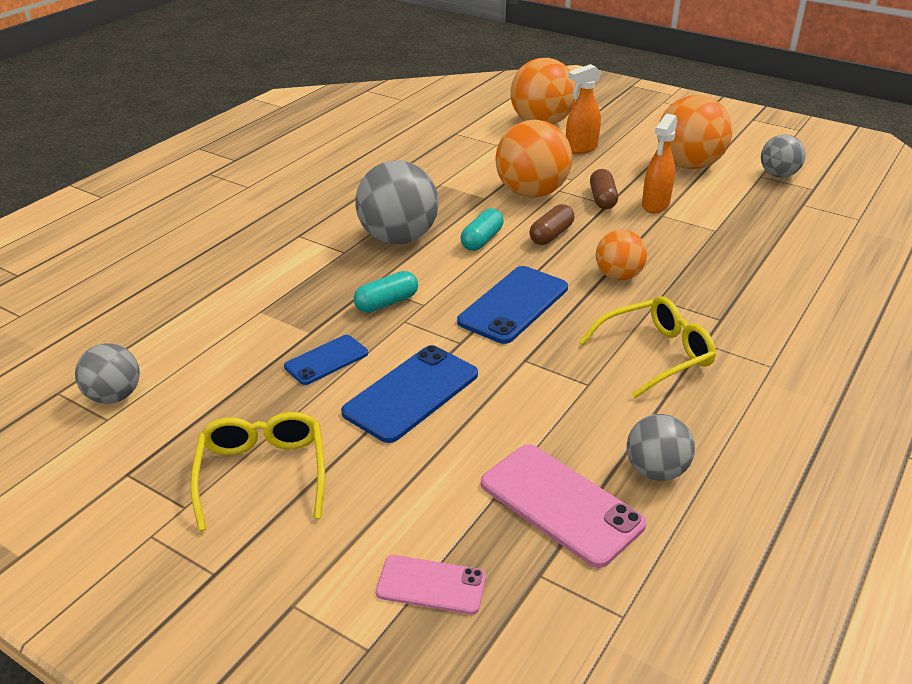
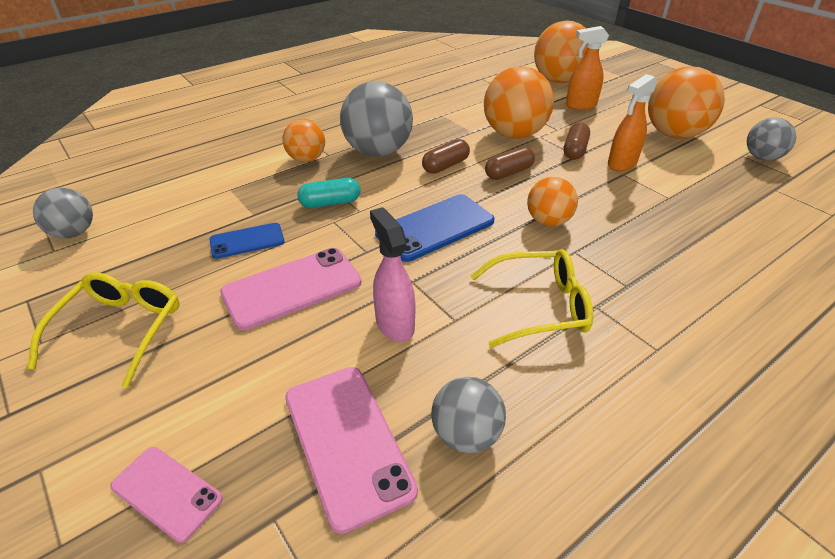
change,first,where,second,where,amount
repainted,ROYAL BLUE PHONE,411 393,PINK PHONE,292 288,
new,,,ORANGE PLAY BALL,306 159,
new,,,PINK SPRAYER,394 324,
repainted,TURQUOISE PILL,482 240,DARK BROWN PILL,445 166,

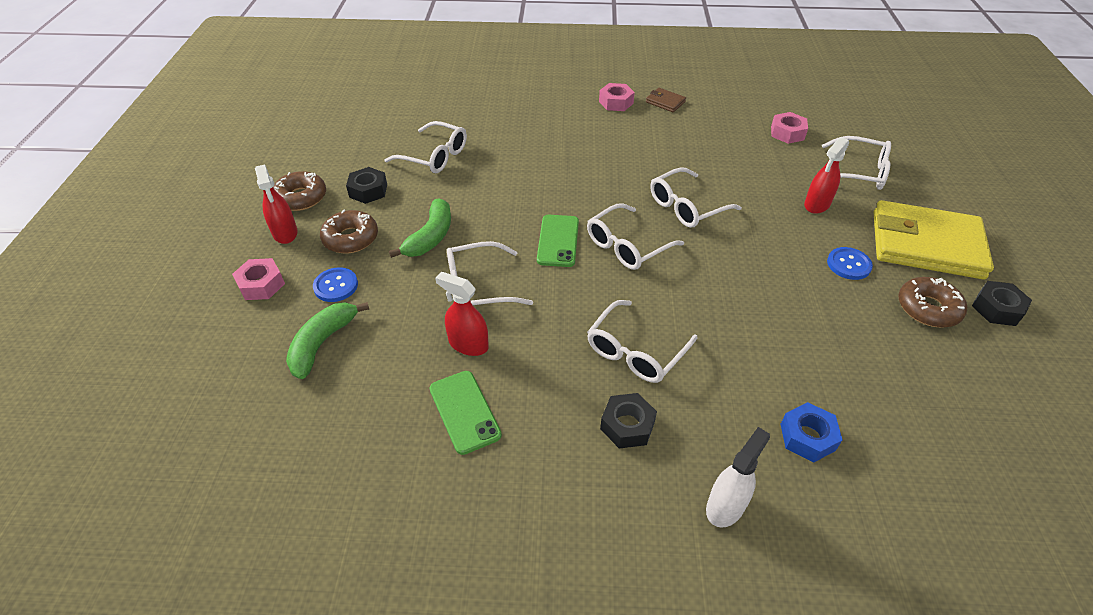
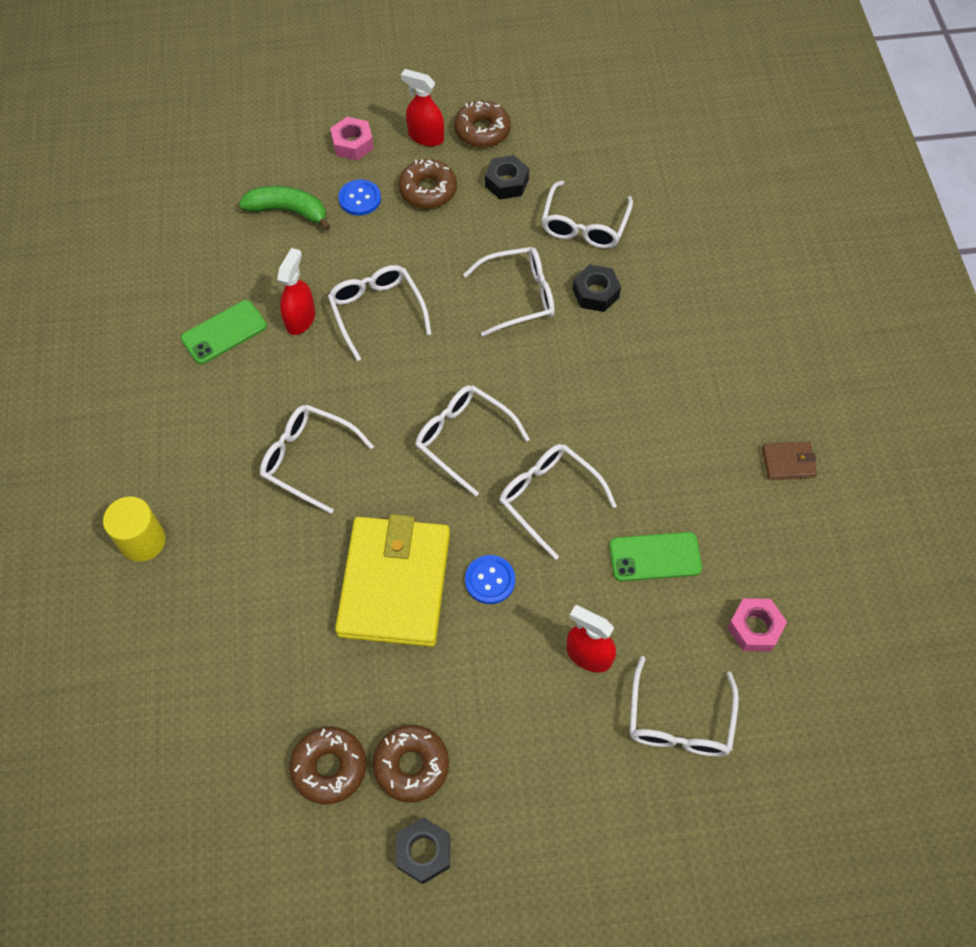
change,first,where,second,where,amount
swapped,WHITE SPRAYER,725 506,BRIGHT YELLOW CYLINDER SHAPE,142 541,
new,,,DARK BROWN DOUGHNUT,329 767,
shifted,BRIGHT YELLOW CARD WALLET,926 244,,394 584,
rotated,CRIMSON SPRAYER,285 233,,425 137,60 degrees clockwise
new,,,WHITE SPECTACLES,519 296,
shifted,ROYAL BLUE SHIRT BUTTON,848 264,,490 580,
shifted,EBONY HEX NUT,627 425,,595 293,
shifted,GREEN PHONE,558 241,,655 557,
rotated,DARK BROWN CARD WALLET,665 102,,788 462,60 degrees clockwise
gone,GREEN BANANA,430 237,,,
gone,PINK HEX NUT,616 102,,,
gone,ROYAL BLUE HEX NUT,807 437,,,

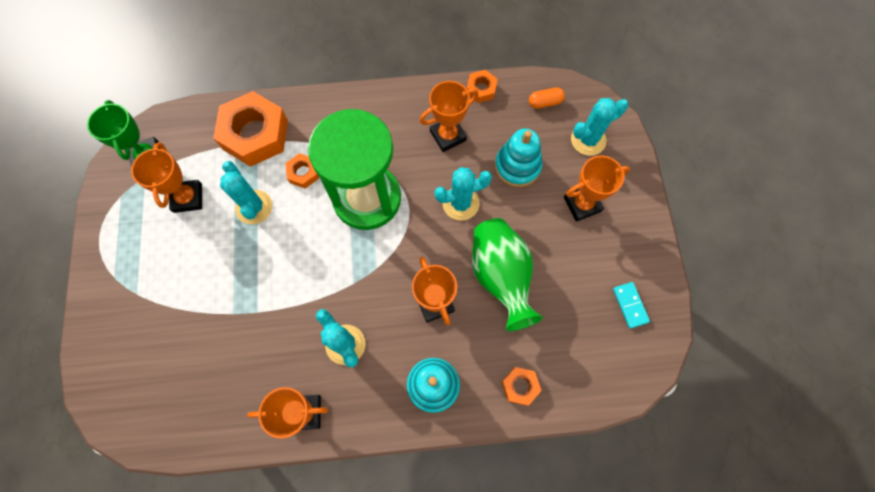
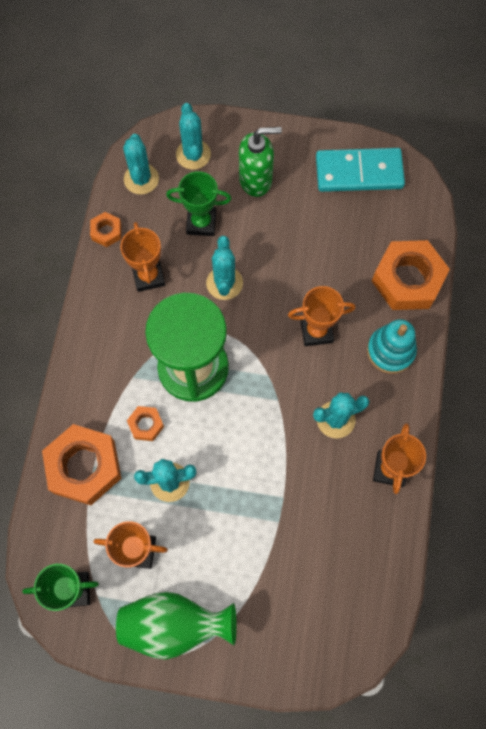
change,first,where,second,where,amount
shifted,GREEN VASE,501 276,,174 624,
swapped,ORANGE PILL,545 102,TURQUOISE CACTUS,141 179,
swapped,TURQUOISE STACKING TOY,517 166,GREEN AWARD CUP,201 223,
swapped,ORANGE AWARD CUP,582 204,GREEN PUMP BOTTLE,256 180,
scaled,TURQUOISE DOMINO TILE,630 305,,359 172,x2.21
scaled,ORANGE HEX NUT,520 386,,407 280,x2.13

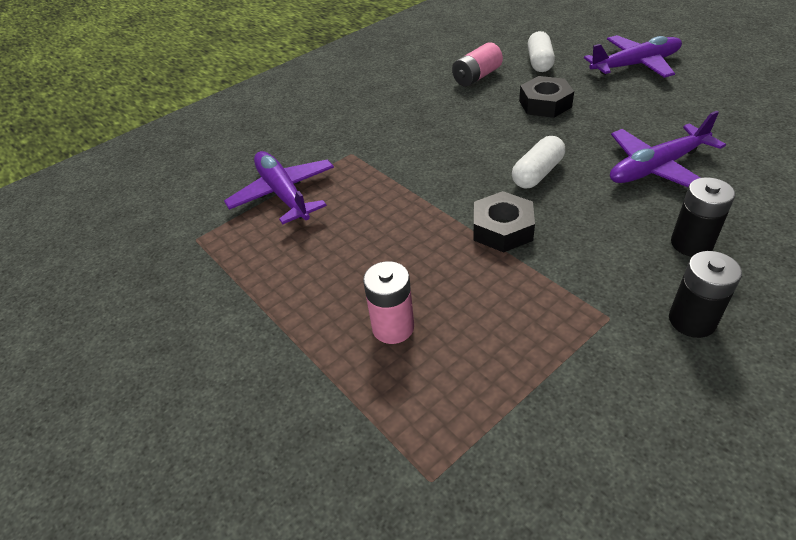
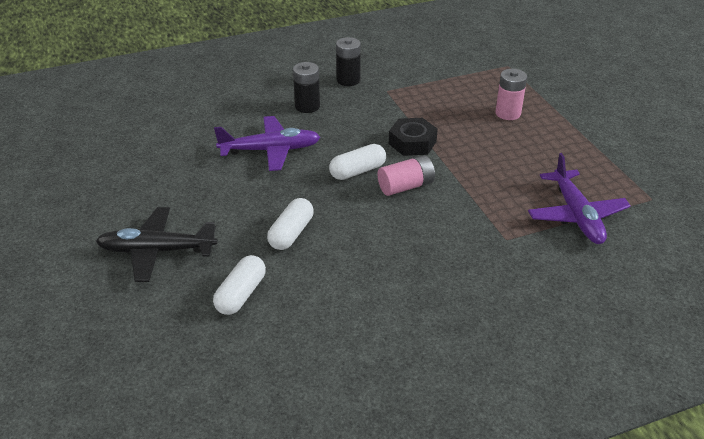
change,first,where,second,where,amount
repainted,ROYAL PURPLE PLANE,635 65,EBONY PLANE,157 251,
swapped,EBONY HEX NUT,545 104,WHITE PILL,291 233,
shifted,PINK BATTERY,477 77,,405 186,

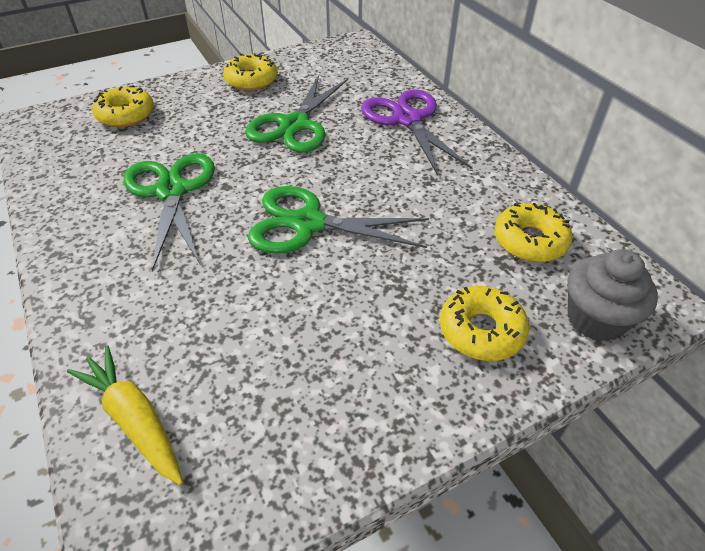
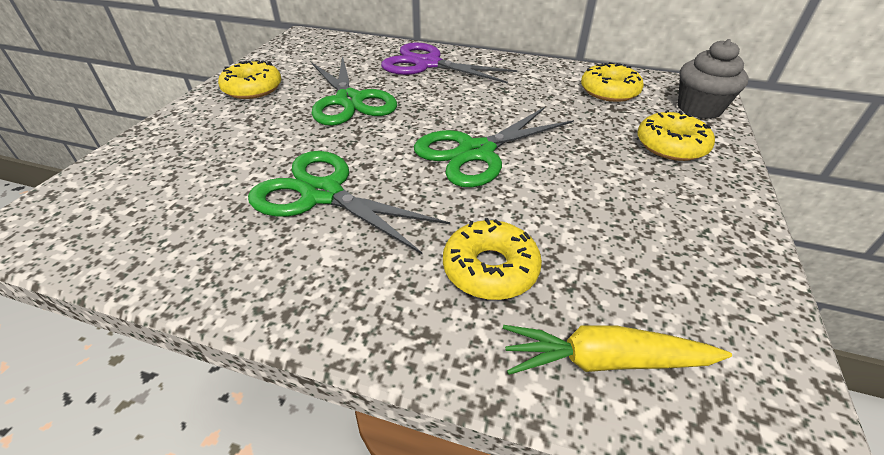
change,first,where,second,where,amount
shifted,BRIGHT YELLOW DOUGHNUT,126 115,,490 269,

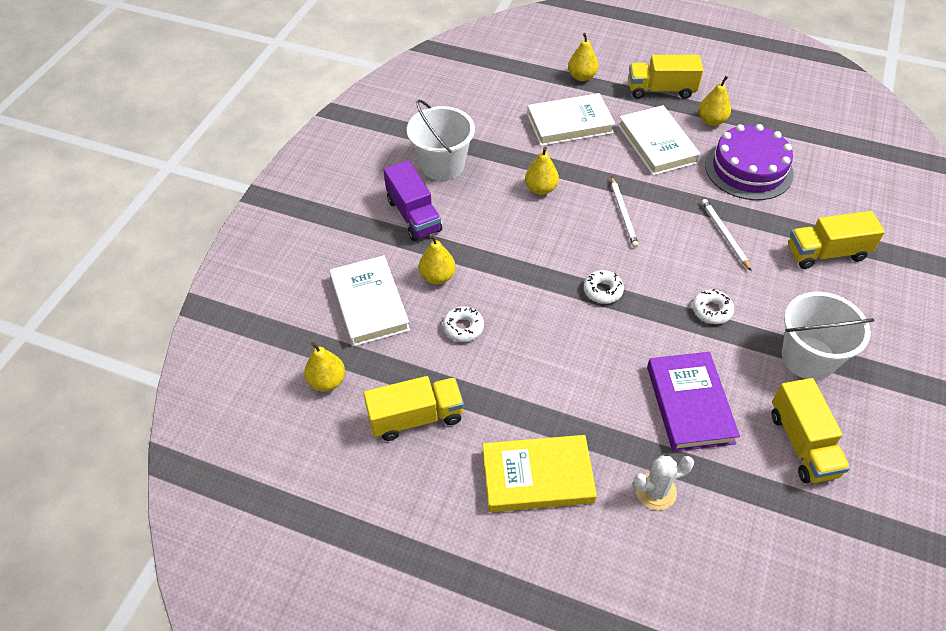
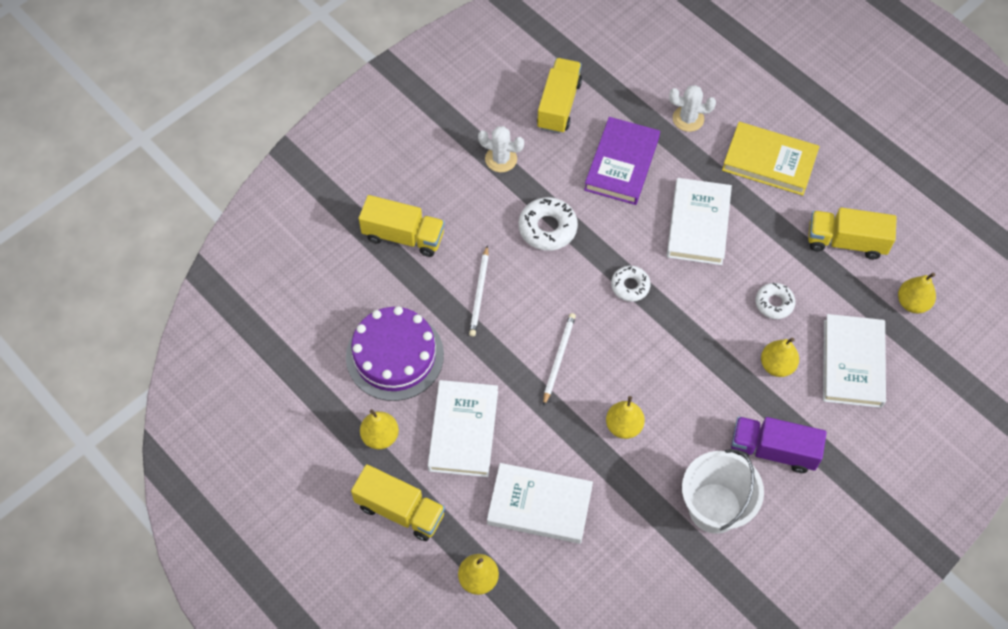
change,first,where,second,where,amount
swapped,WHITE BUCKET,808 357,WHITE CACTUS,501 159,
scaled,WHITE DOUGHNUT,711 310,,547 228,x1.54
new,,,WHITE BOOK,698 224,
rotated,ROYAL PURPLE TOY TRUCK,413 215,,773 450,75 degrees counterclockwise

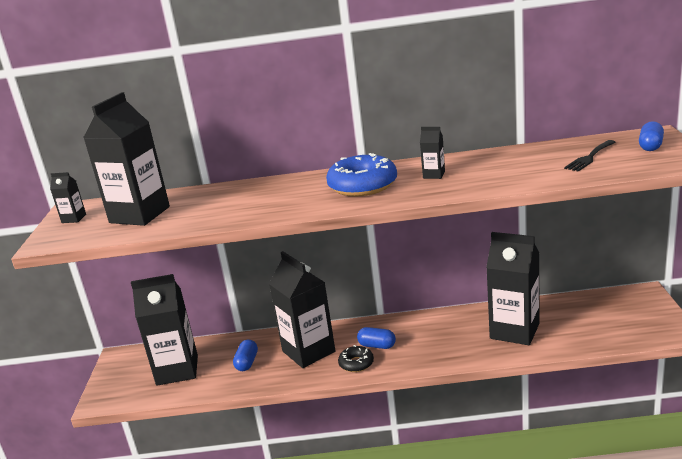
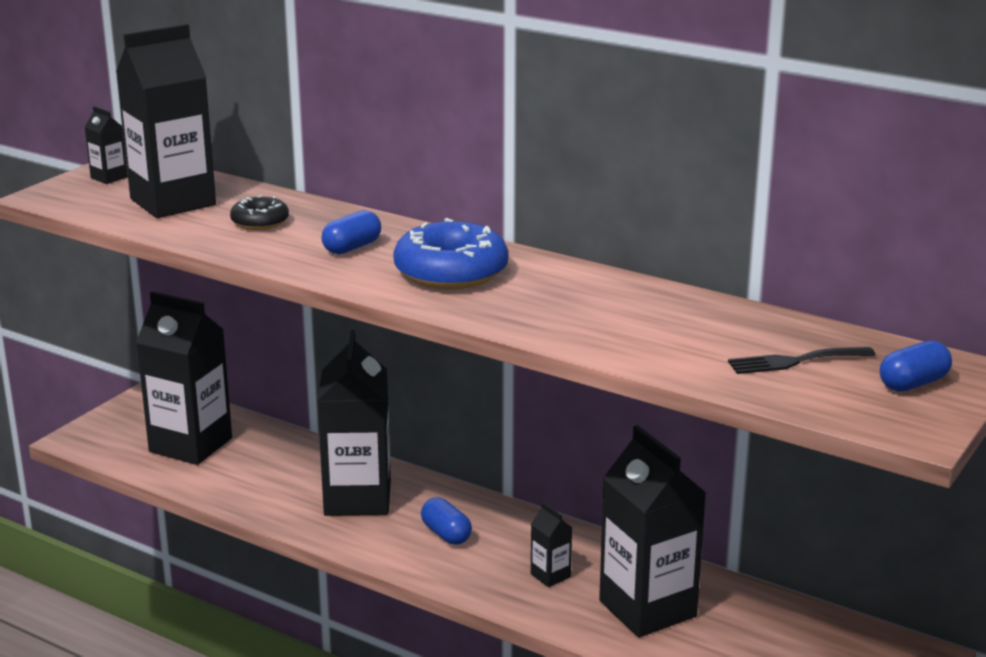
change,first,where,second,where,amount
shifted,EBONY DOUGHNUT,356 363,,260 222,
shifted,ROYAL BLUE PILL,247 363,,352 247,
shifted,EBONY JUICE CARTON,434 175,,550 575,

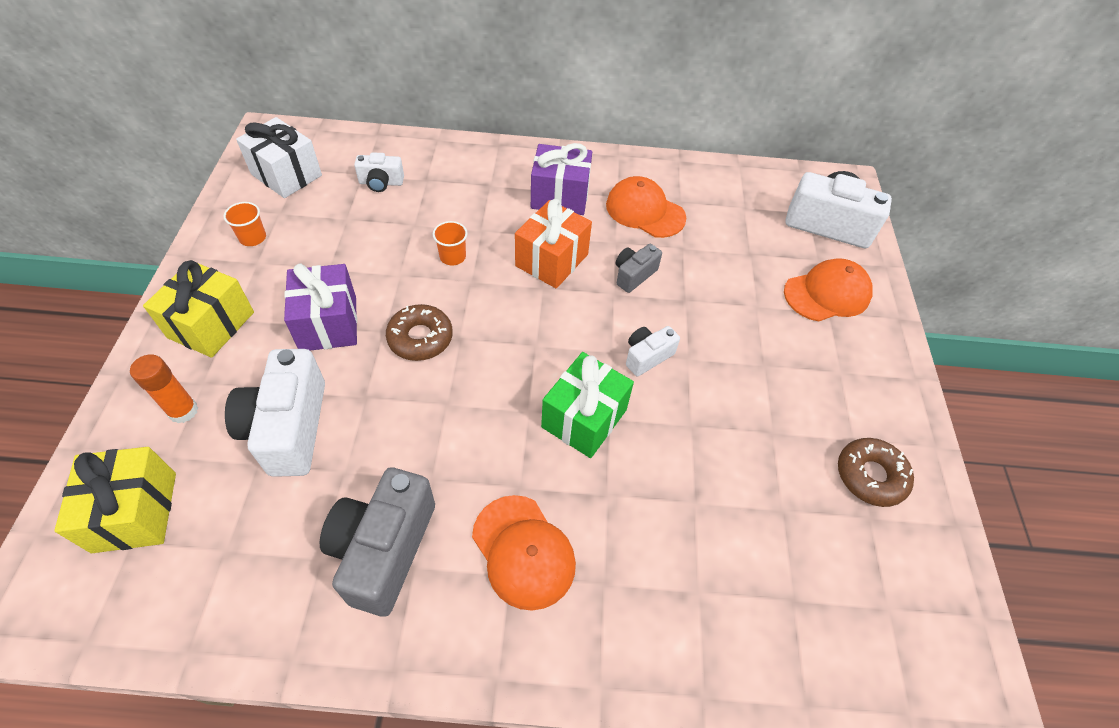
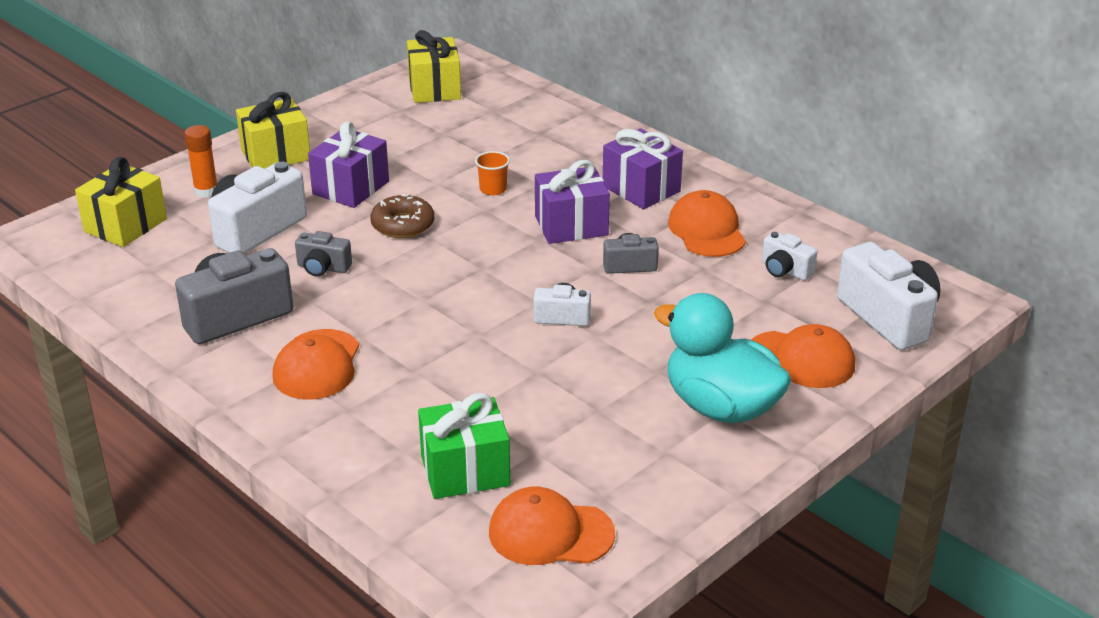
change,first,where,second,where,amount
new,,,GRAY PHOTO CAMERA,323 268,
repainted,WHITE WRAPPED GIFT,286 175,BRIGHT YELLOW WRAPPED GIFT,434 89,
shifted,GREEN WRAPPED GIFT,584 418,,465 470,
new,,,ORANGE CAP,550 533,
repainted,ORANGE WRAPPED GIFT,551 260,ROYAL PURPLE WRAPPED GIFT,571 225,
new,,,TURQUOISE DUCK,721 407,
shifted,WHITE PHOTO CAMERA,381 183,,785 270,
gone,ORANGE CUP,253 238,,,
gone,DARK BROWN DOUGHNUT,870 476,,,

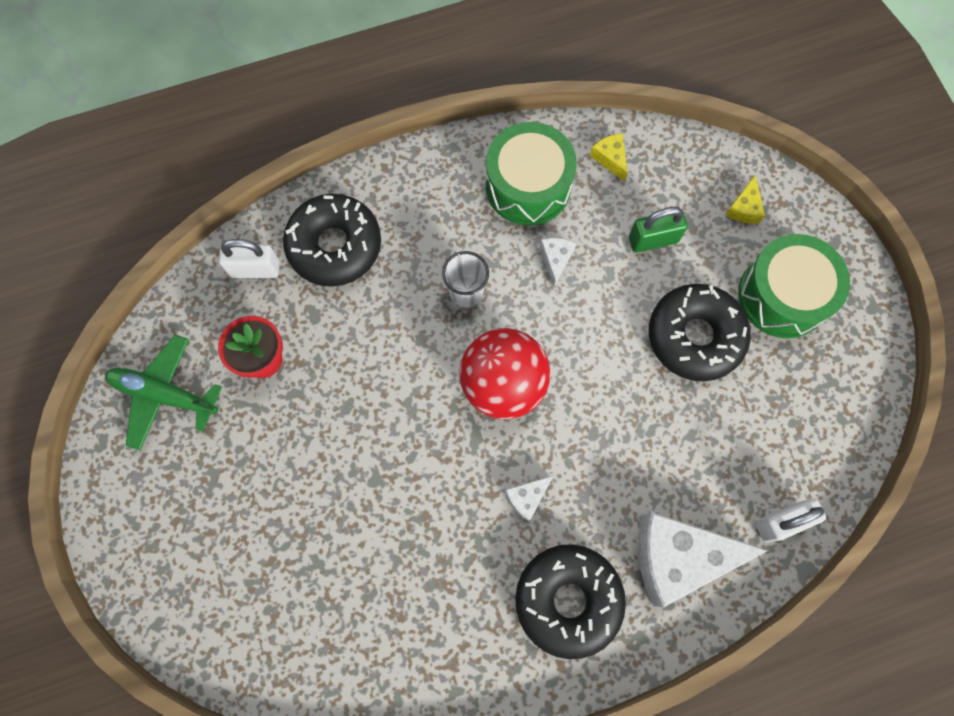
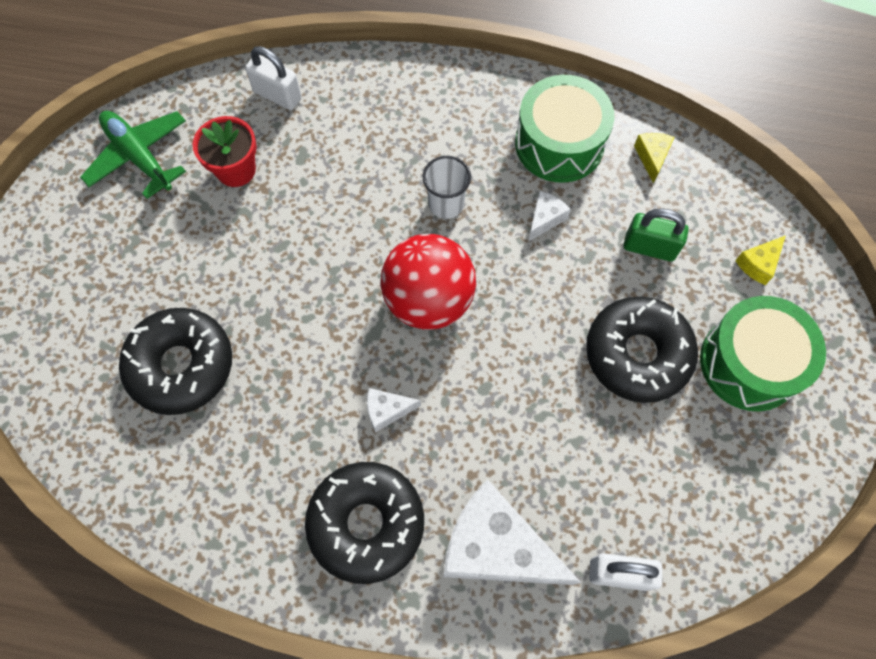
change,first,where,second,where,amount
shifted,EBONY DOUGHNUT,334 246,,181 365,

